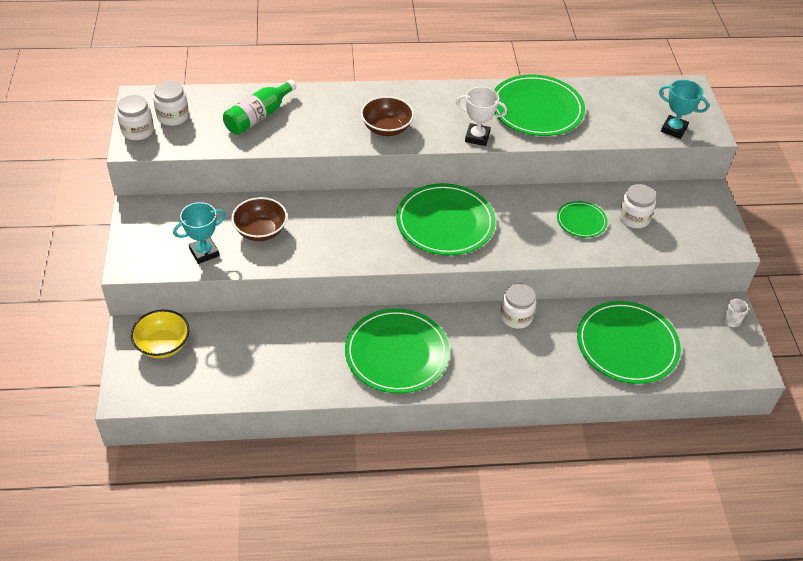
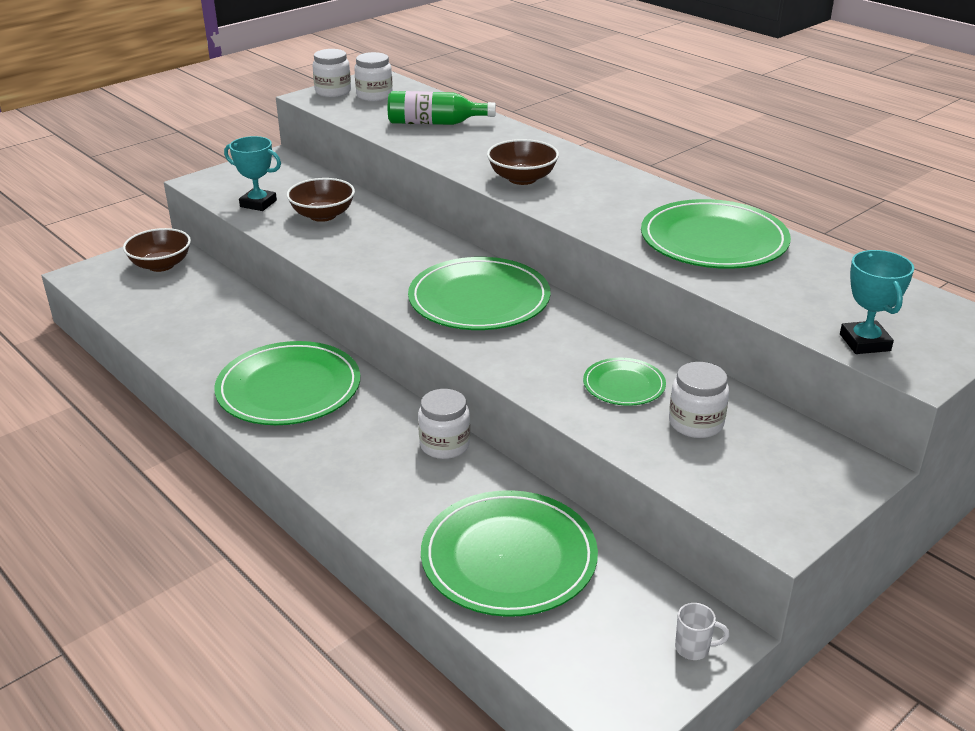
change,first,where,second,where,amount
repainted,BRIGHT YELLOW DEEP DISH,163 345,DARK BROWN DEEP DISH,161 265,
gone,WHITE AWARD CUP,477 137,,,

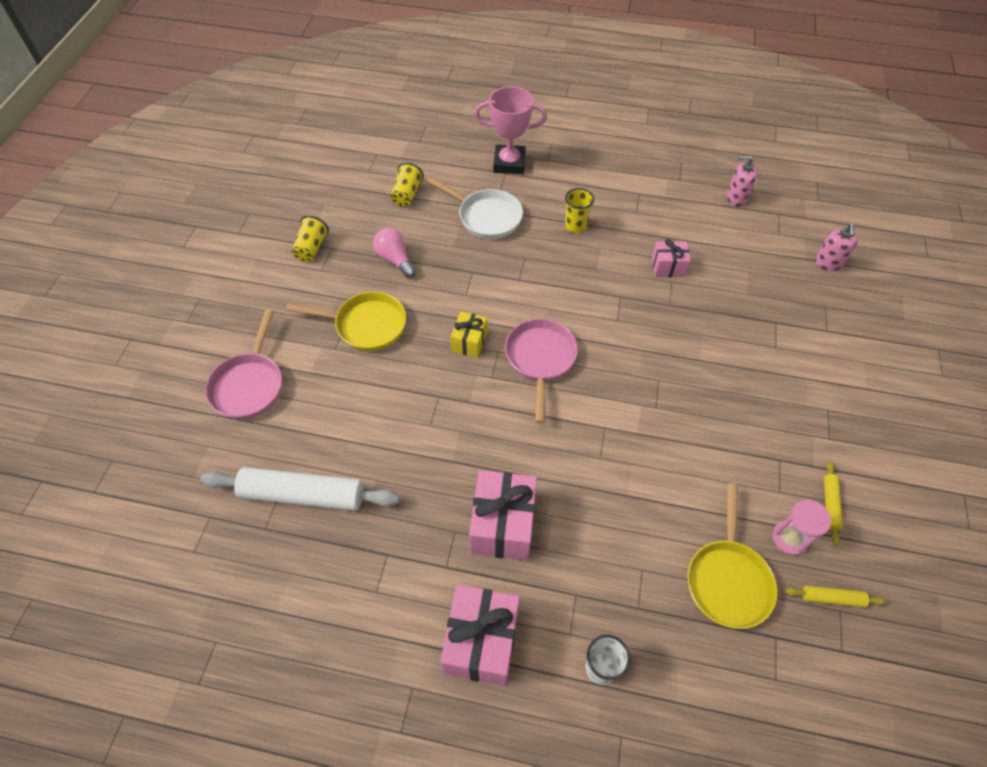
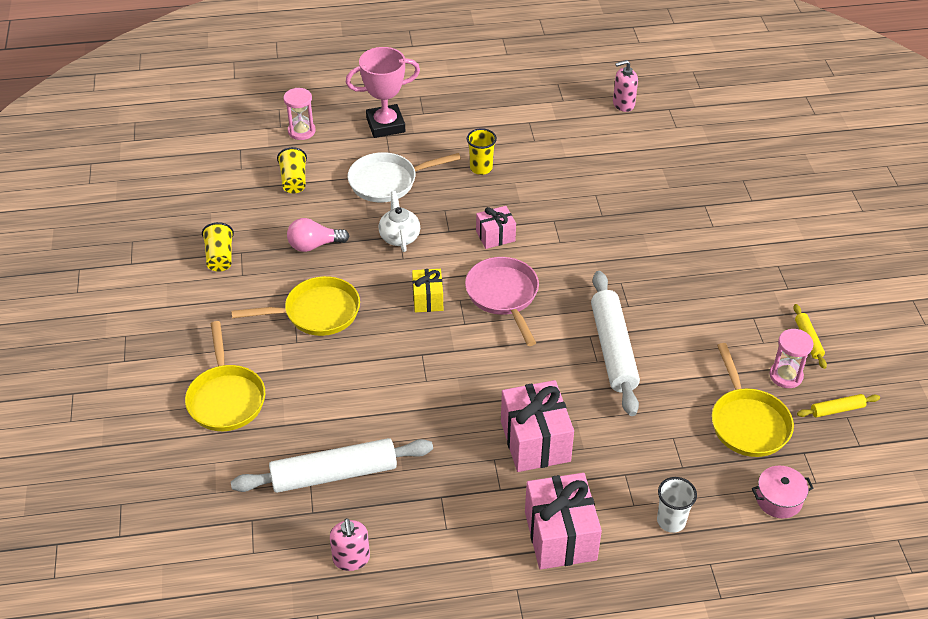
change,first,where,second,where,amount
repainted,PINK SKILLET,249 385,BRIGHT YELLOW SKILLET,226 398,
new,,,PINK HOURGLASS,301 131,
rotated,PINK LIGHTBULB,395 259,,314 245,45 degrees counterclockwise
shifted,PINK PUMP BOTTLE,828 263,,351 559,
rotated,WHITE SKILLET,486 217,,387 182,150 degrees clockwise
new,,,WHITE TEA POT,399 237,
shifted,PINK WRAPPED GIFT,668 267,,495 236,
new,,,WHITE ROLLING PIN,613 349,
new,,,PINK STOCKPOT,778 499,

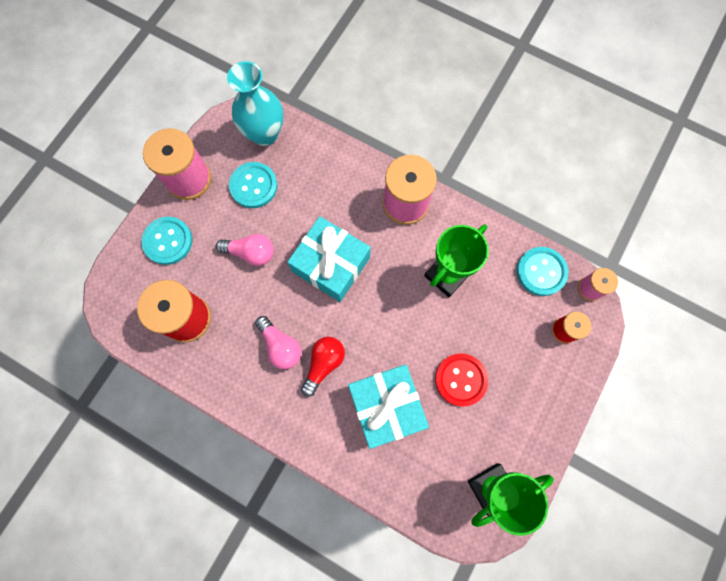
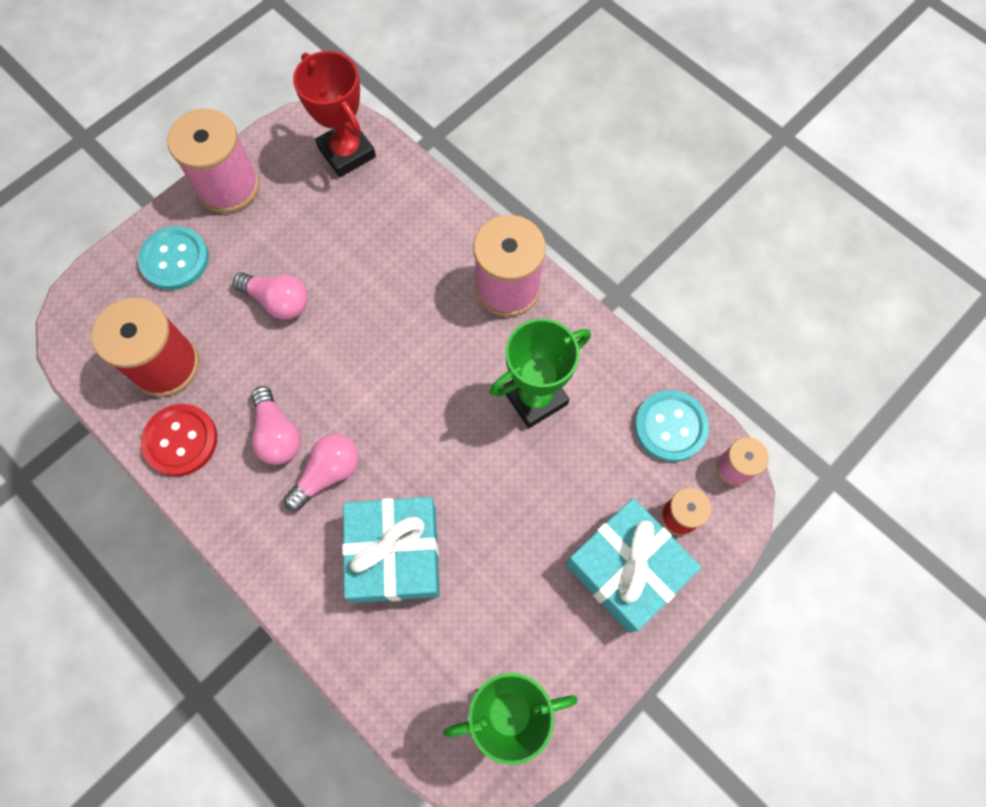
change,first,where,second,where,amount
shifted,CRIMSON SHIRT BUTTON,461 380,,181 440,
repainted,CRIMSON LIGHTBULB,324 364,PINK LIGHTBULB,327 473,
swapped,TURQUOISE VASE,264 134,CRIMSON AWARD CUP,347 152,
shifted,TURQUOISE WRAPPED GIFT,331 264,,626 569,
gone,TURQUOISE SHIRT BUTTON,253 186,,,

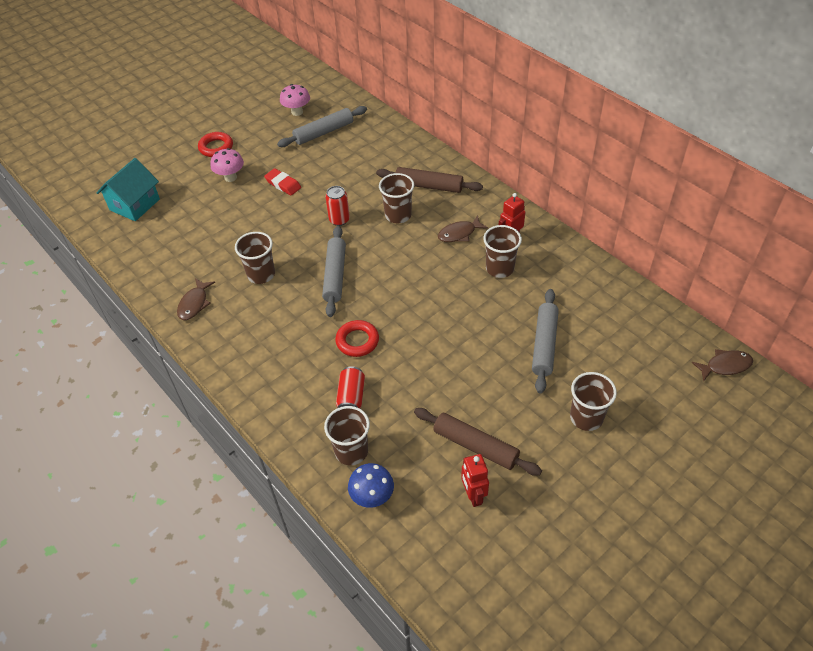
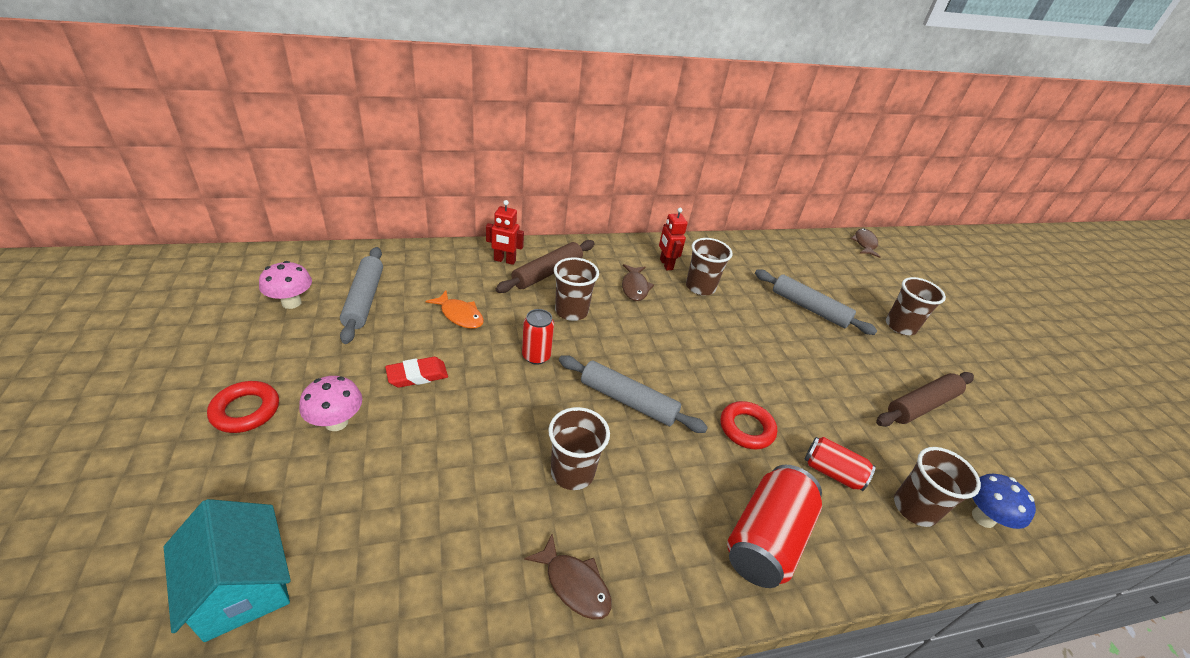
change,first,where,second,where,amount
new,,,ORANGE FISH,460 315,
shifted,CRIMSON ROBOT,473 495,,504 260,
new,,,CRIMSON SODA CAN,766 539,

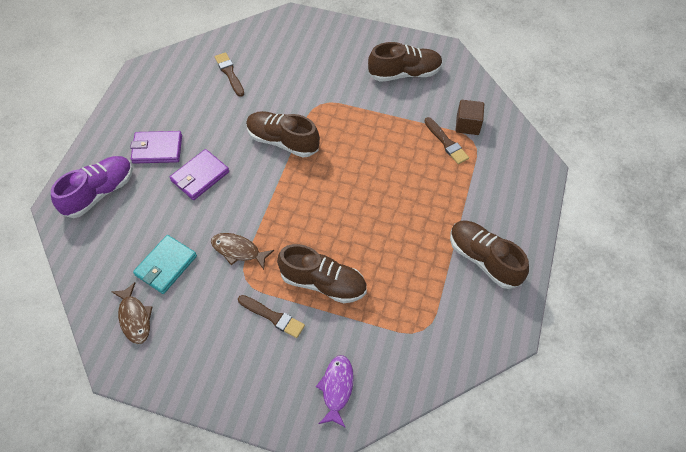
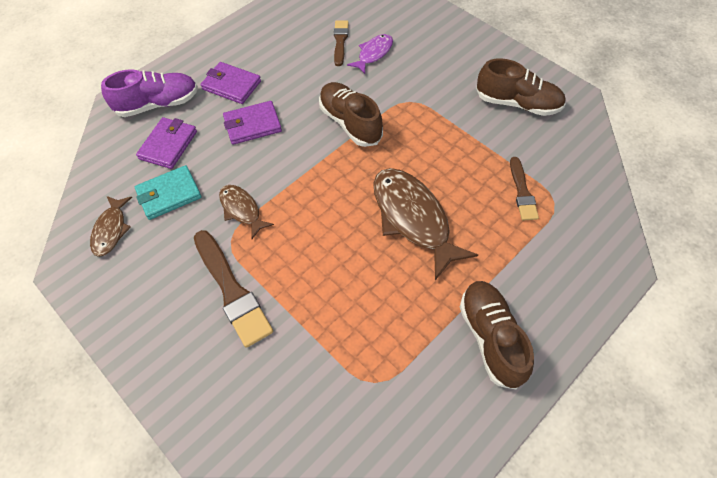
change,first,where,second,where,amount
new,,,ROYAL PURPLE CARD WALLET,168 145,
scaled,DARK BROWN BRUSH,273 317,,232 290,x1.68
shifted,ROYAL PURPLE FISH,337 388,,373 54,
new,,,DARK BROWN FISH,413 219,
gone,DARK BROWN SHOE,323 283,,,
gone,DARK BROWN SOLID CUBE,467 125,,,

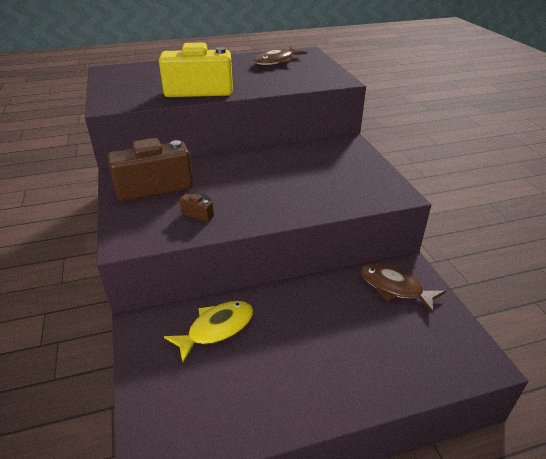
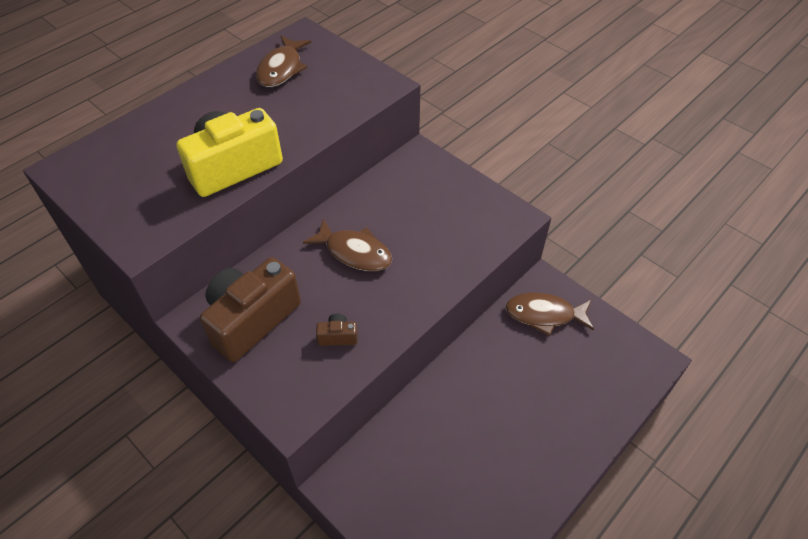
change,first,where,second,where,amount
new,,,DARK BROWN FISH,354 252,
gone,BRIGHT YELLOW FISH,216 329,,,

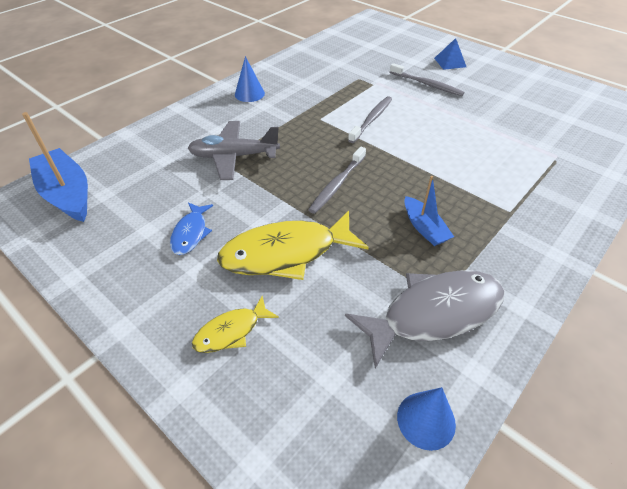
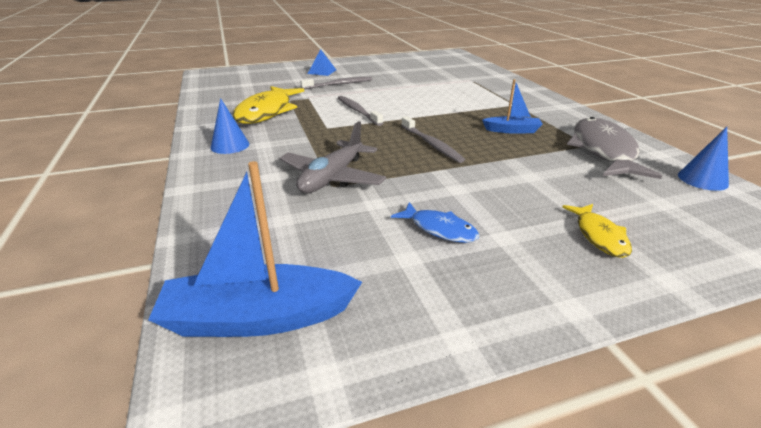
change,first,where,second,where,amount
shifted,BRIGHT YELLOW FISH,286 253,,267 112,

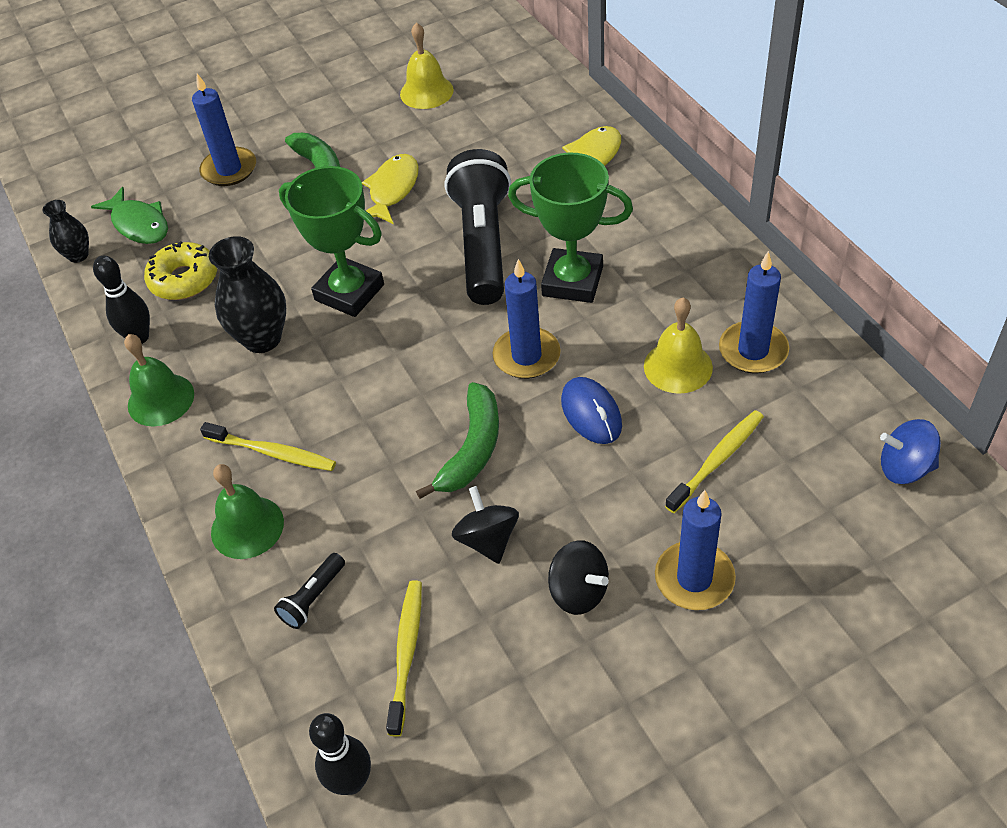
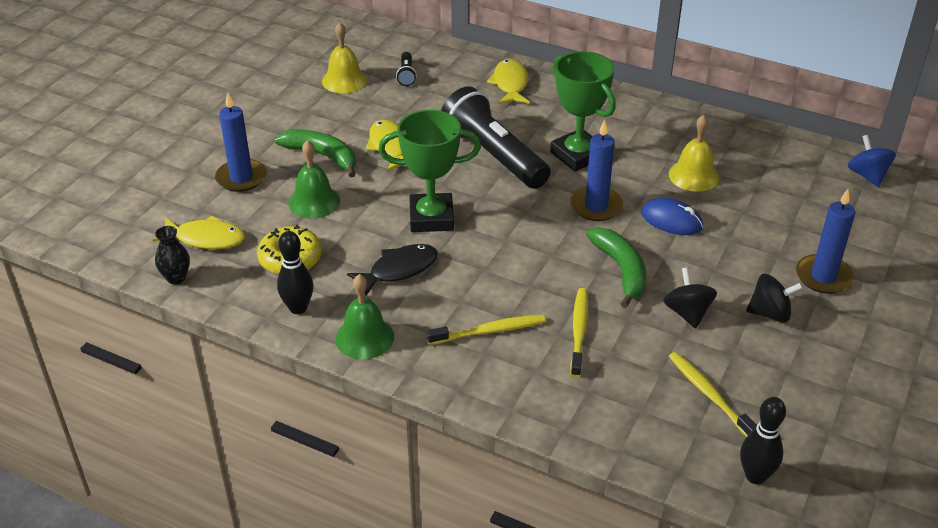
change,first,where,second,where,amount
repainted,GREEN FISH,139 224,BRIGHT YELLOW FISH,206 239,
shifted,GREEN BELL,247 527,,314 201,
swapped,EBONY VASE,262 339,EBONY FISH,399 270,
shifted,EBONY TORCH,313 598,,406 75,
rotated,GREEN AWARD CUP,572 281,,577 155,75 degrees clockwise
shifted,BRIGHT YELLOW TOOTH BRUSH,717 461,,579 331,
rotated,EBONY SPINNING TOP,487 539,,687 313,45 degrees clockwise
rotated,ROYAL BLUE SPINNING TOP,904 468,,867 175,105 degrees clockwise
gone,ROYAL BLUE PILLAR CANDLE,753 350,,,

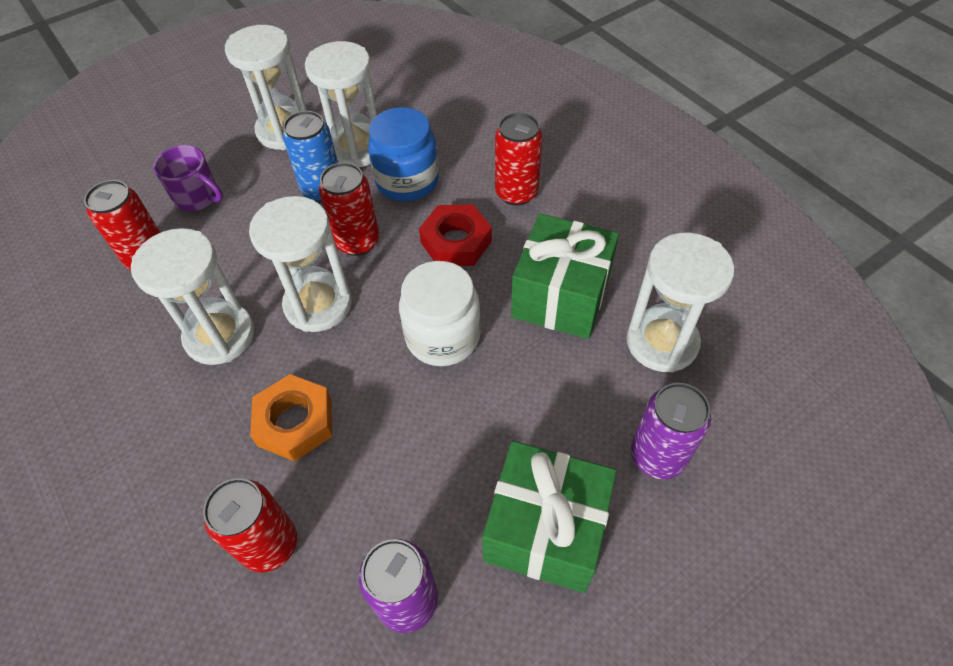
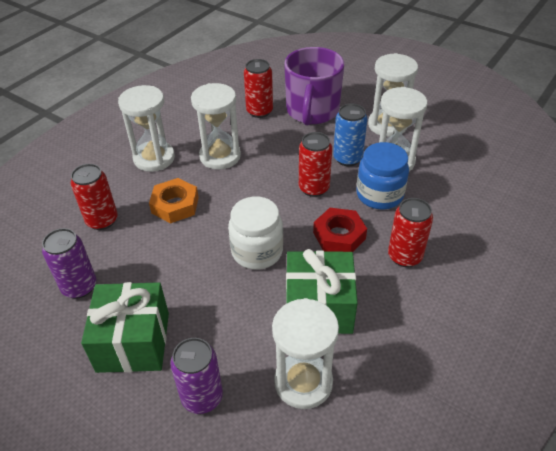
change,first,where,second,where,amount
shifted,WHITE HOURGLASS,318 304,,154 158,
scaled,ROYAL PURPLE TEA MUG,198 197,,312 111,x1.87

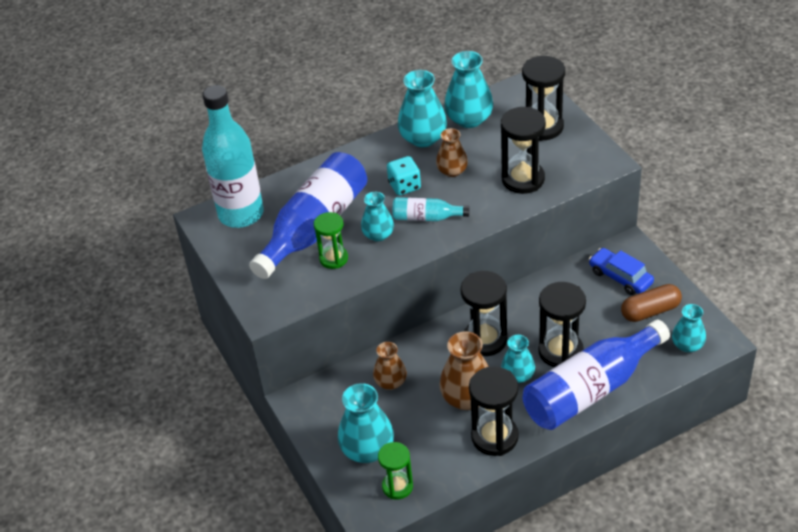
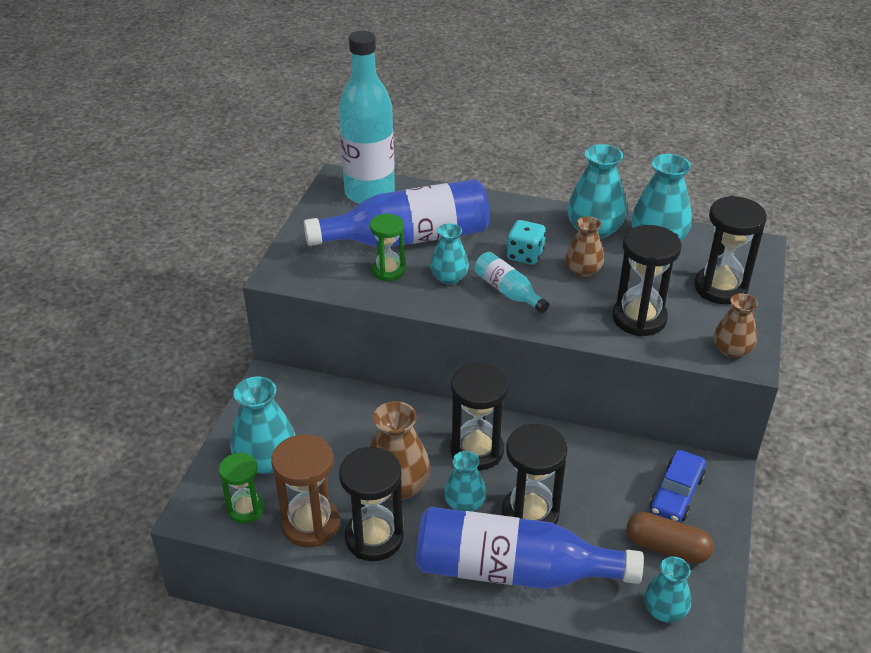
change,first,where,second,where,amount
new,,,DARK BROWN HOURGLASS,310 524,
rotated,ROYAL BLUE CAR,620 277,,676 494,150 degrees counterclockwise
shifted,DARK BROWN VASE,390 382,,731 350,

